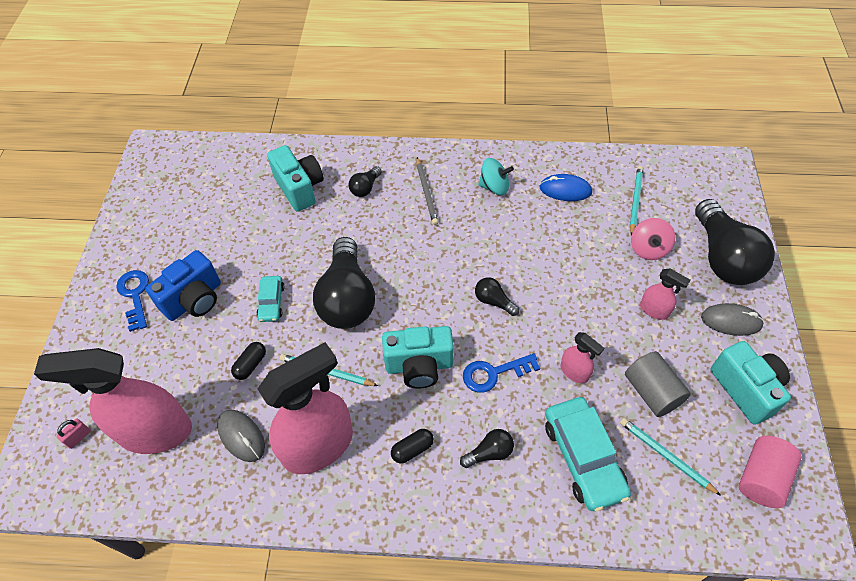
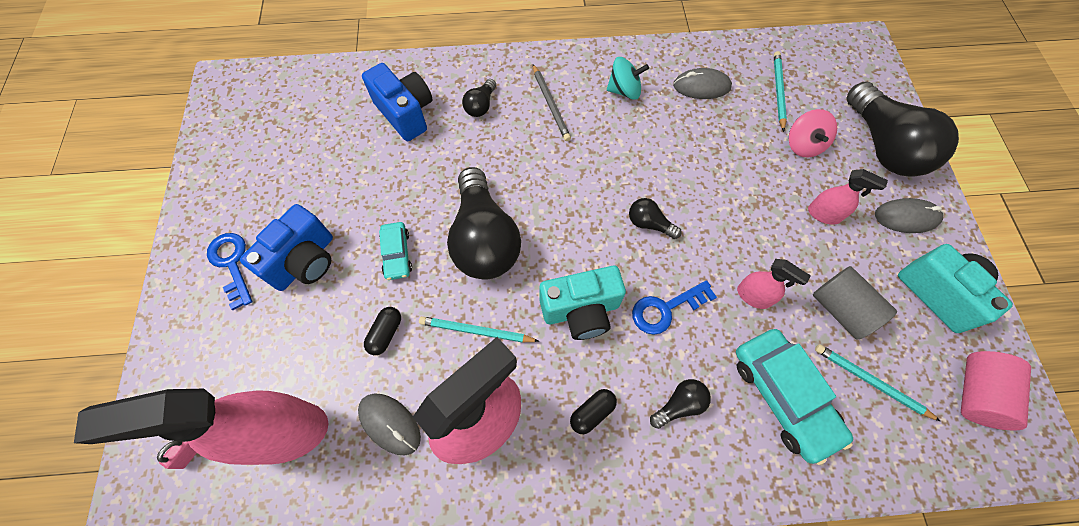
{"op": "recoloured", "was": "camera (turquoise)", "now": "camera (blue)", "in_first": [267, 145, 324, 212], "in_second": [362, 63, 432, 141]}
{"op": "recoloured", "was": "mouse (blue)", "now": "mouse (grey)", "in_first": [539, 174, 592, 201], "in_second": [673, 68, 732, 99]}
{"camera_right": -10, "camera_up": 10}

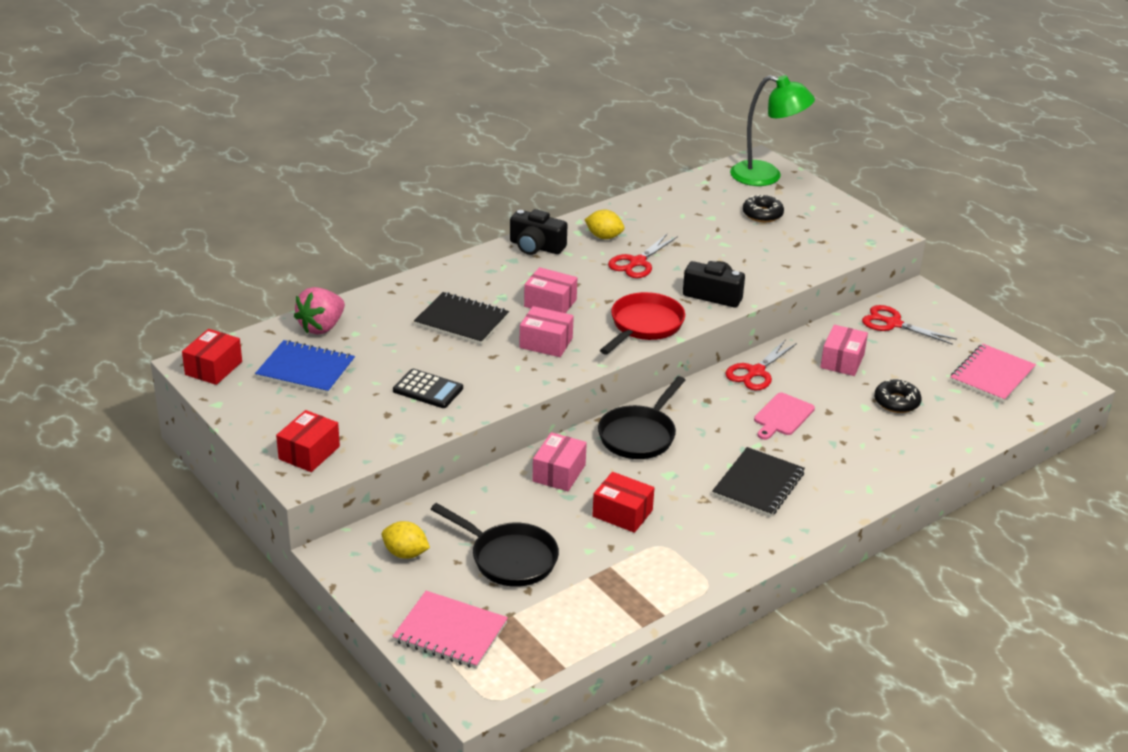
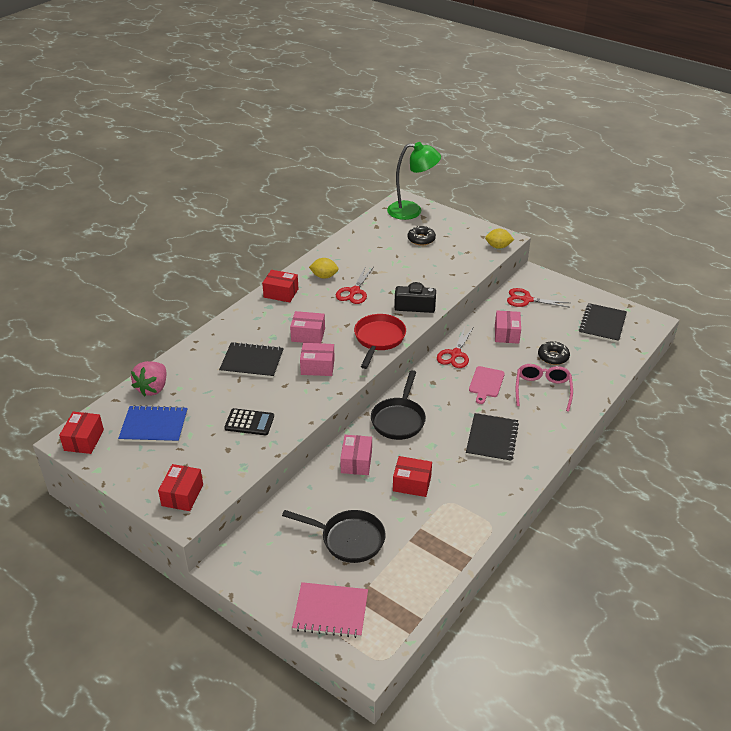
{"op": "replaced", "was": "camera (black)", "now": "box (red)", "in_first": [510, 209, 568, 255], "in_second": [262, 270, 298, 302]}
{"op": "moved", "was": "lemon (yellow)", "in_first": [382, 521, 430, 559], "in_second": [485, 229, 514, 249]}
{"op": "added", "now": "glasses (pink)", "in_second": [516, 364, 573, 412]}
{"op": "recoloured", "was": "notebook (pink)", "now": "notebook (black)", "in_first": [950, 344, 1036, 403], "in_second": [579, 303, 627, 343]}
{"camera_right": -15, "camera_up": 5}

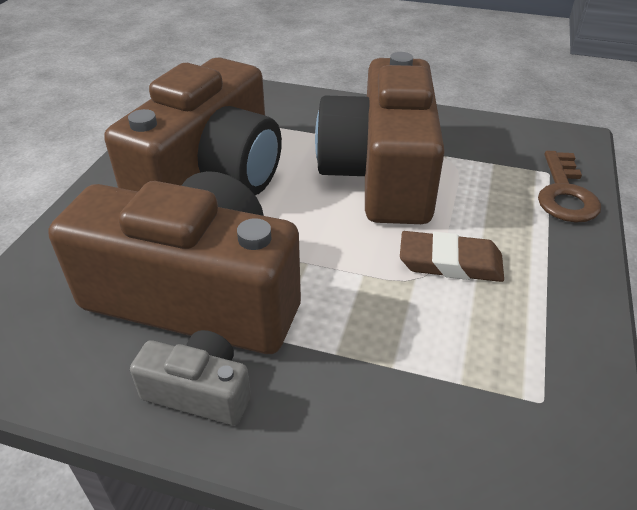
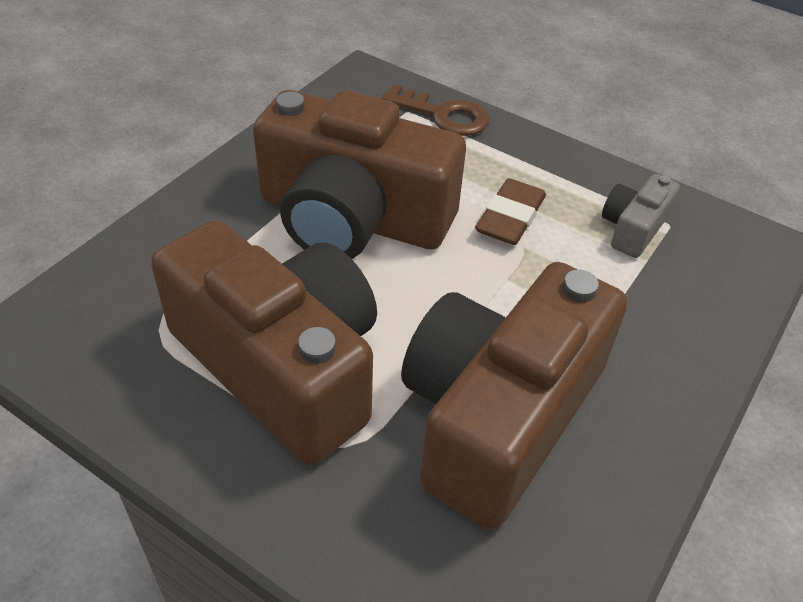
{"op": "moved", "was": "camera (grey)", "in_first": [130, 330, 251, 426], "in_second": [602, 174, 680, 258]}
{"camera_right": -75, "camera_up": 5}

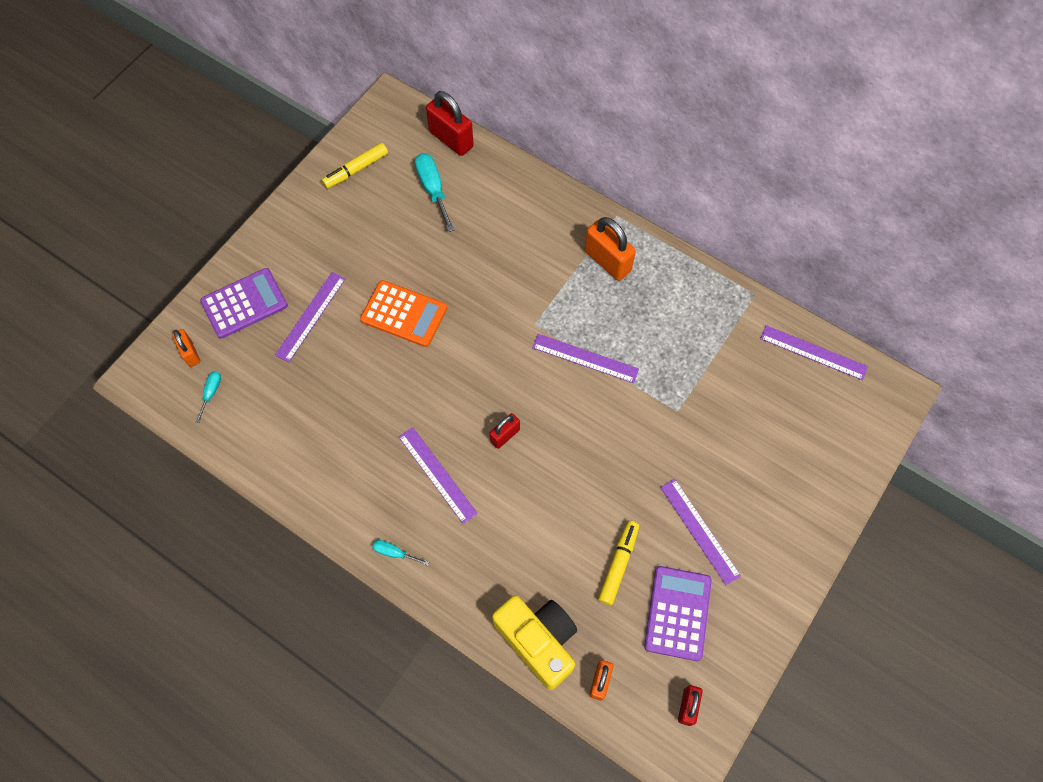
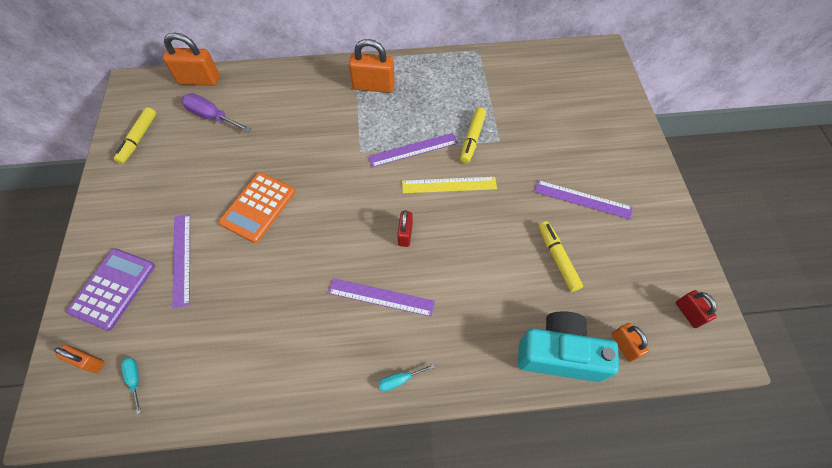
{"op": "recoloured", "was": "padlock (red)", "now": "padlock (orange)", "in_first": [426, 91, 474, 156], "in_second": [163, 33, 220, 86]}
{"op": "recoloured", "was": "screwdriver (turquoise)", "now": "screwdriver (purple)", "in_first": [415, 153, 455, 232], "in_second": [181, 93, 251, 133]}
{"op": "turned", "was": "calculator (orange)", "in_first": [360, 280, 447, 347], "in_second": [218, 172, 295, 243], "clockwise": 135}
{"op": "added", "now": "ruler (yellow)", "in_second": [402, 177, 497, 193]}
{"op": "added", "now": "marker (yellow)", "in_second": [460, 107, 486, 164]}
{"op": "recoloured", "was": "camera (yellow)", "now": "camera (turquoise)", "in_first": [492, 595, 577, 690], "in_second": [518, 311, 619, 382]}
{"op": "removed", "was": "calculator (purple)", "in_first": [644, 566, 712, 661]}
{"op": "removed", "was": "ruler (purple)", "in_first": [760, 325, 868, 381]}
{"camera_right": -40, "camera_up": -5}

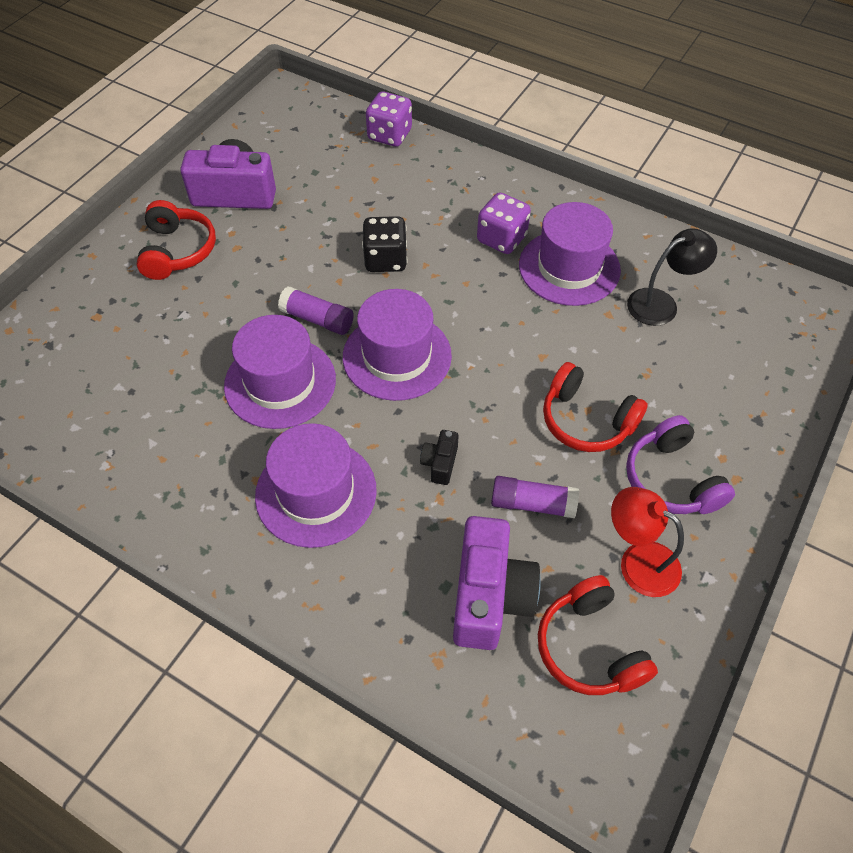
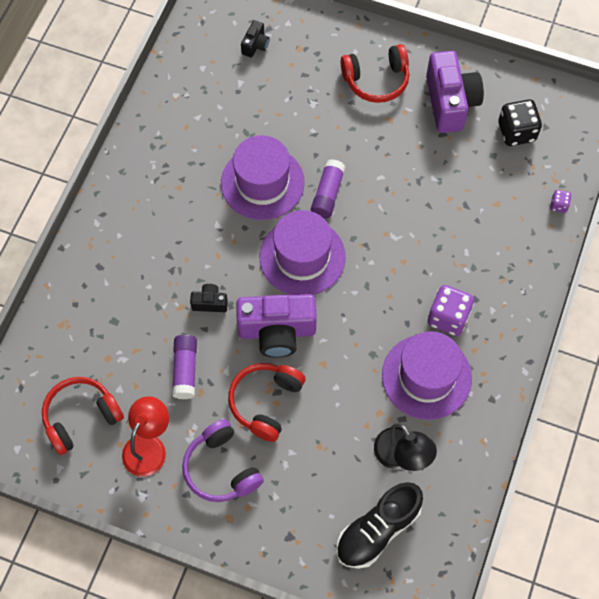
{"op": "turned", "was": "headphones (purple)", "in_first": [626, 415, 735, 514], "in_second": [182, 419, 264, 502], "clockwise": -90}
{"op": "moved", "was": "camera (purple)", "in_first": [453, 516, 541, 650], "in_second": [236, 294, 317, 358]}
{"op": "added", "now": "camera (black)", "in_second": [241, 20, 269, 58]}
{"op": "added", "now": "shoe (black)", "in_second": [336, 482, 423, 569]}
{"op": "moved", "was": "dice (black)", "in_first": [362, 216, 408, 272], "in_second": [498, 99, 542, 146]}
{"op": "resized", "was": "dice (purple)", "in_first": [366, 91, 412, 147], "in_second": [550, 190, 571, 213], "ratio": 0.49}
{"op": "removed", "was": "hat (purple)", "in_first": [255, 423, 377, 548]}
{"camera_right": 80, "camera_up": 10}

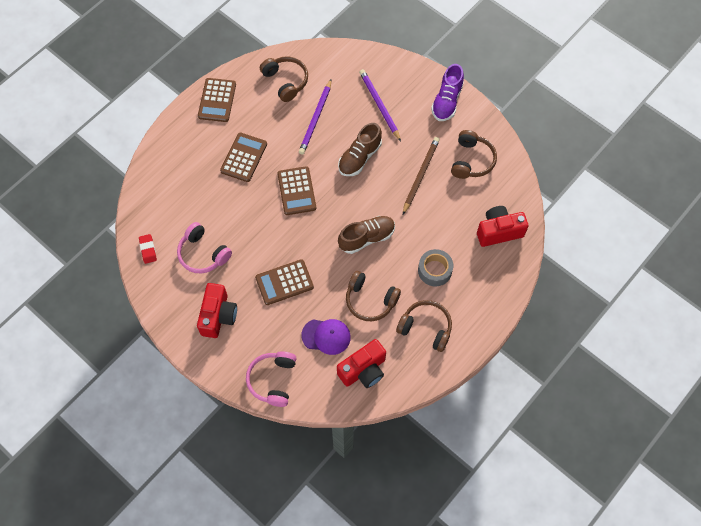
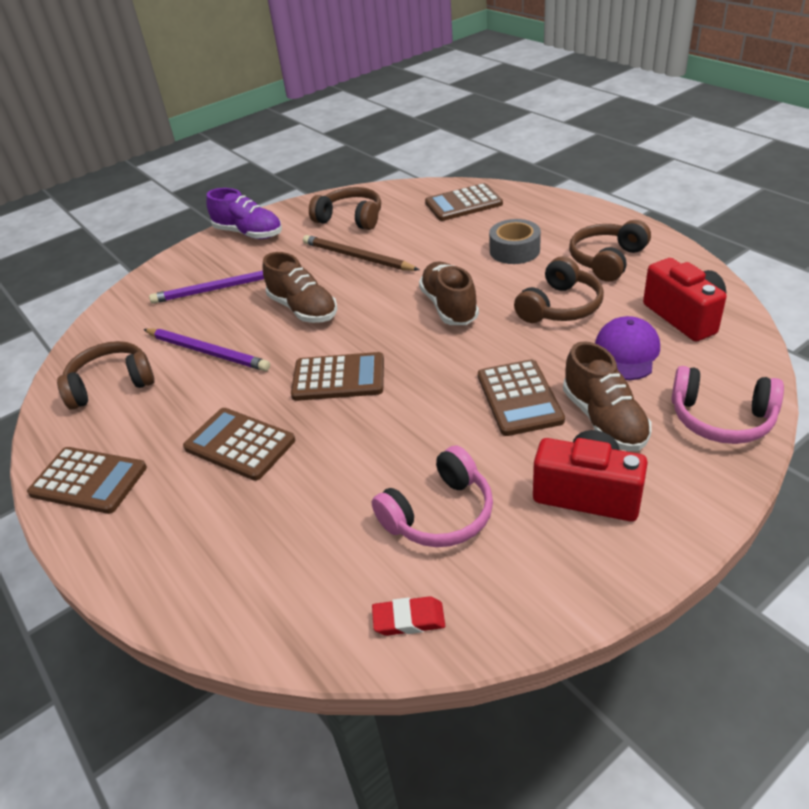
{"op": "replaced", "was": "camera (red)", "now": "calculator (brown)", "in_first": [477, 206, 529, 247], "in_second": [425, 183, 503, 221]}
{"op": "added", "now": "shoe (brown)", "in_second": [563, 341, 652, 451]}
{"camera_right": -75, "camera_up": -25}

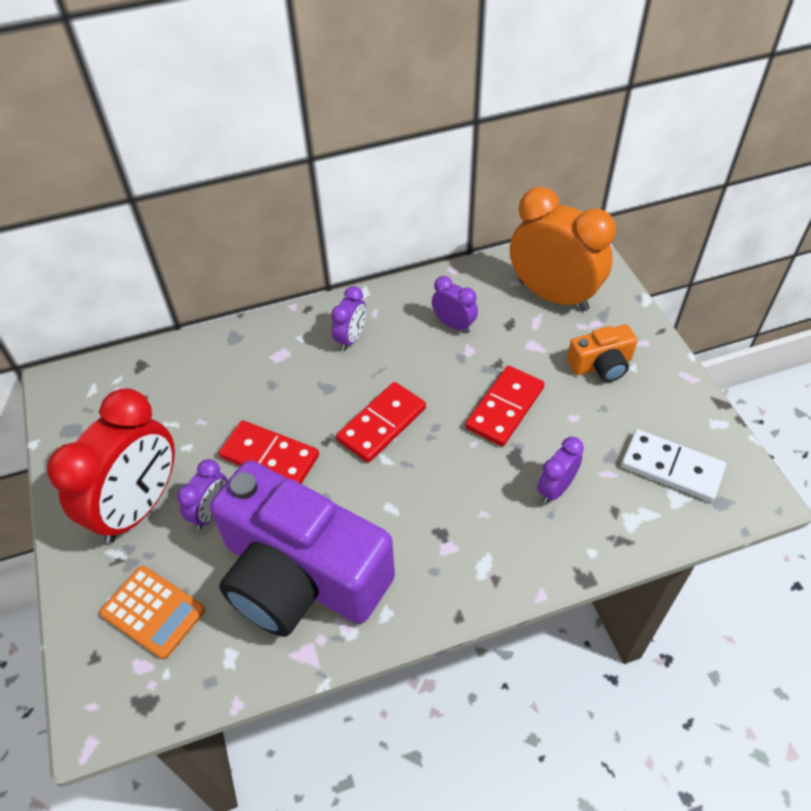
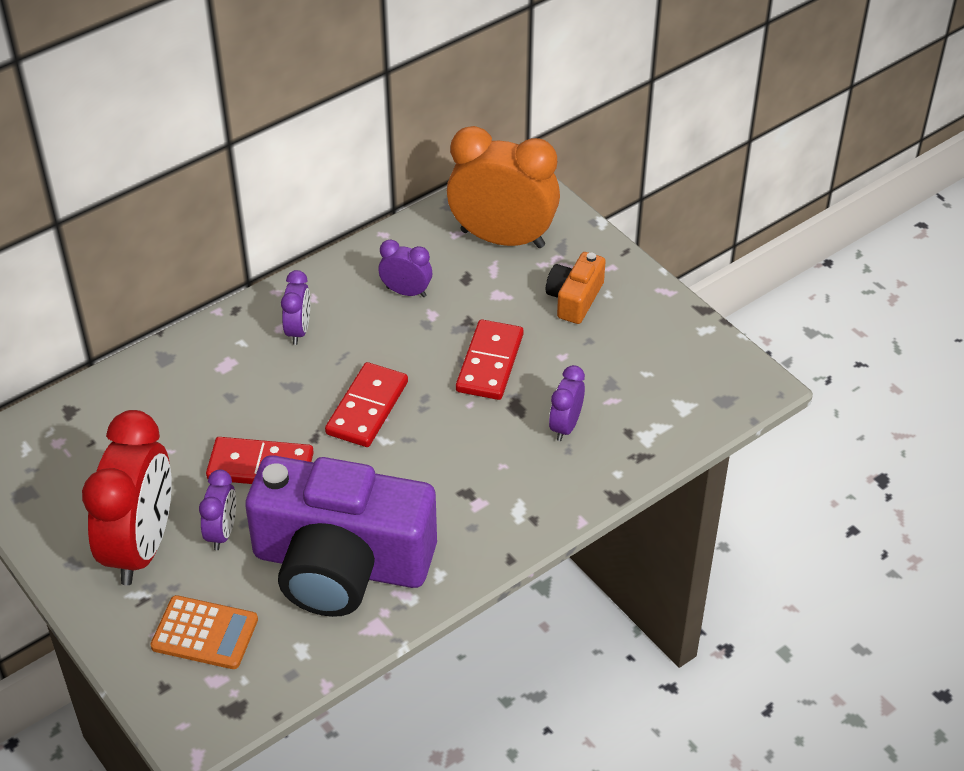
{"op": "turned", "was": "camera (orange)", "in_first": [567, 324, 637, 382], "in_second": [546, 252, 606, 324], "clockwise": 150}
{"op": "removed", "was": "domino (white)", "in_first": [621, 429, 726, 502]}
{"camera_right": -20, "camera_up": -5}

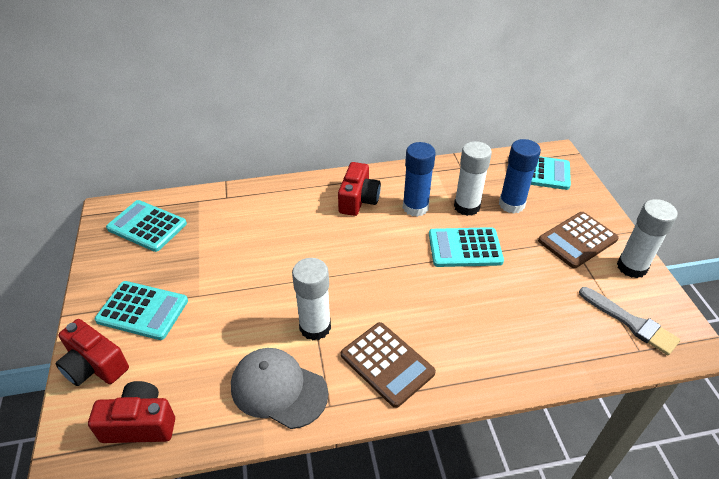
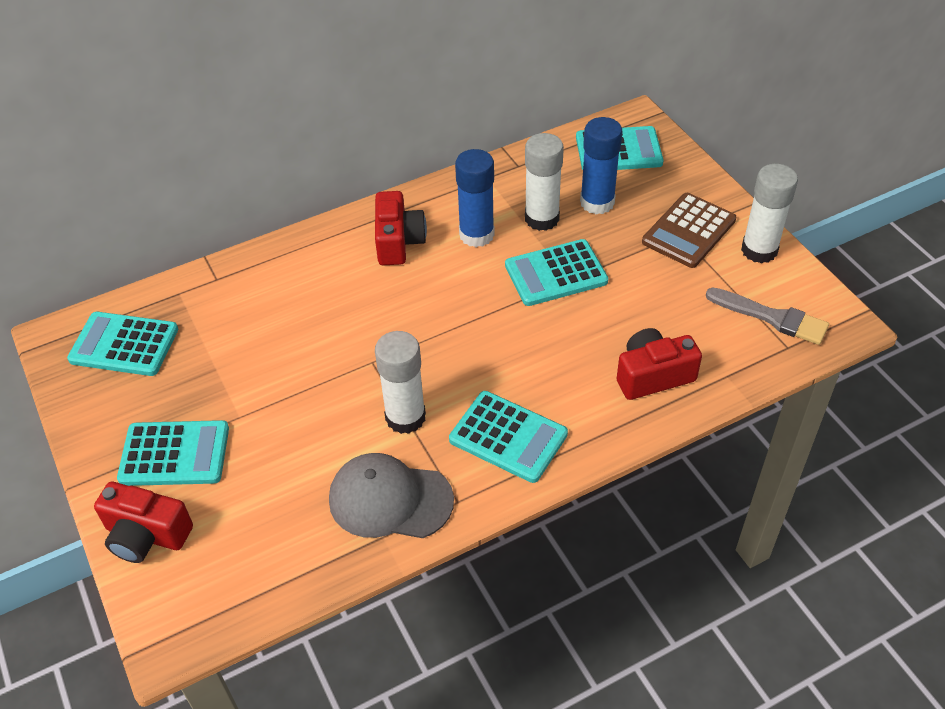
{"op": "recoloured", "was": "calculator (brown)", "now": "calculator (turquoise)", "in_first": [341, 322, 436, 408], "in_second": [449, 391, 568, 483]}
{"op": "moved", "was": "camera (red)", "in_first": [88, 381, 175, 443], "in_second": [617, 328, 702, 400]}
{"camera_right": -15, "camera_up": 5}

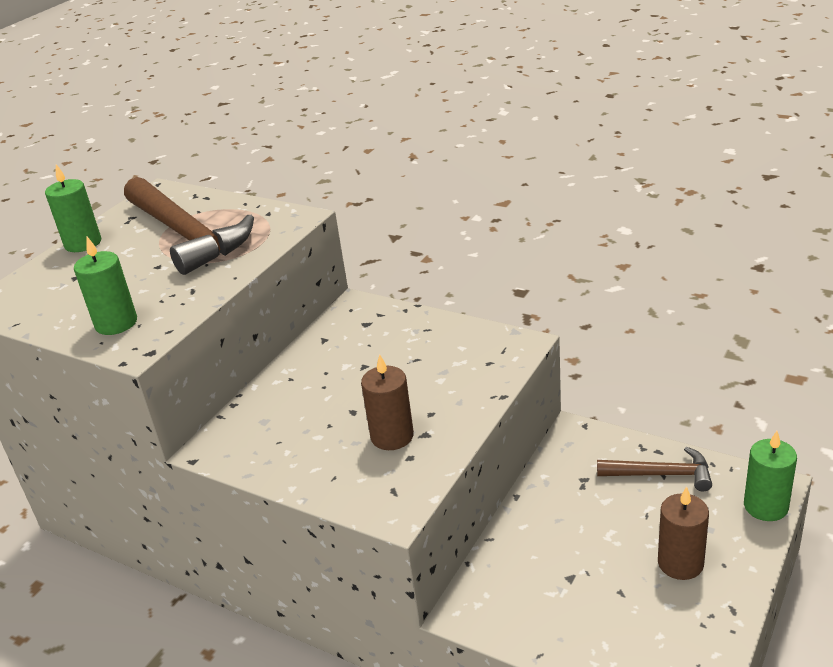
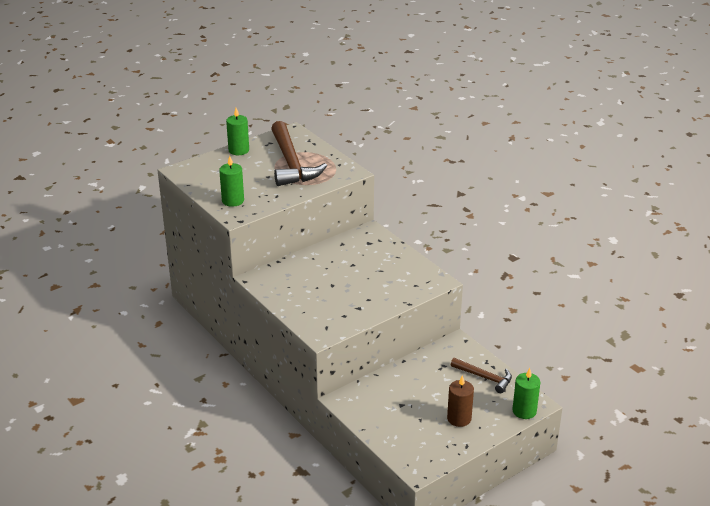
{"op": "removed", "was": "candle (brown)", "in_first": [361, 354, 414, 450]}
{"camera_right": 20, "camera_up": 0}

